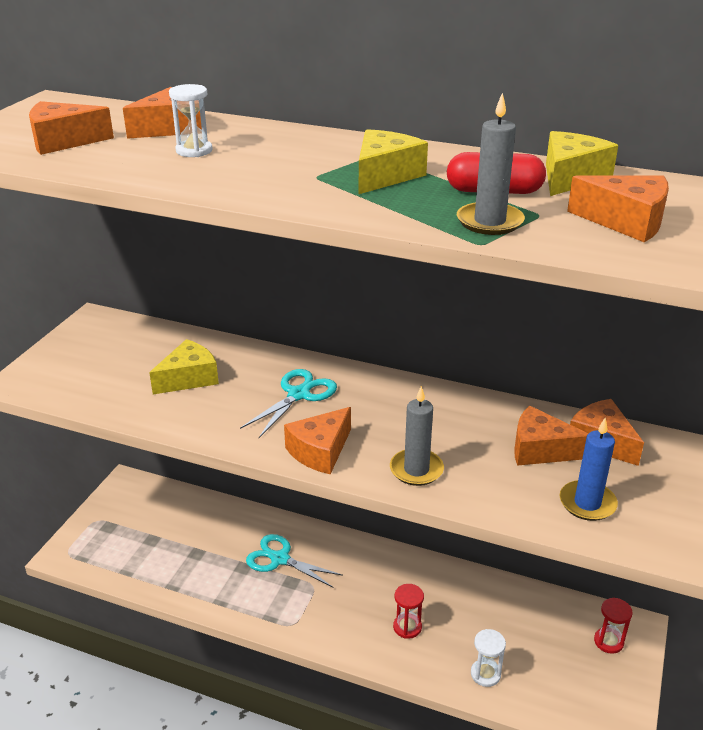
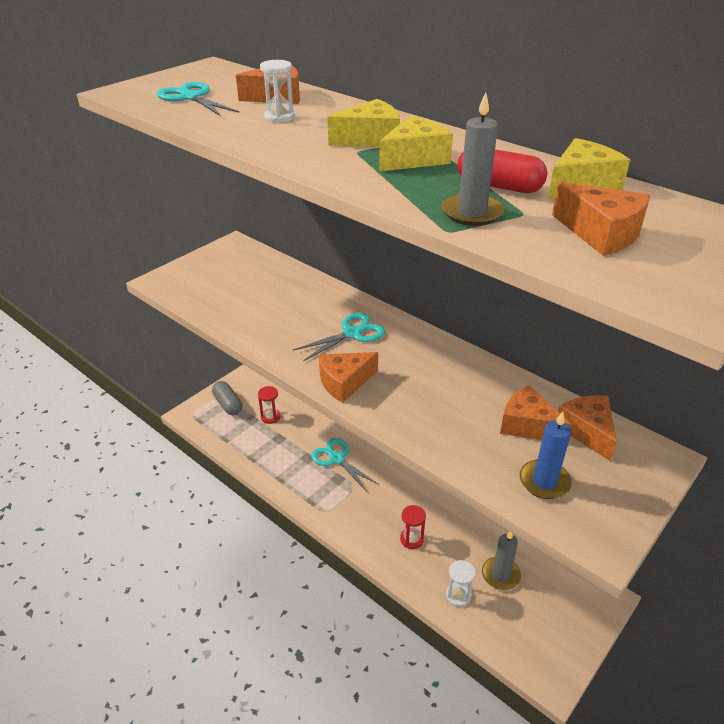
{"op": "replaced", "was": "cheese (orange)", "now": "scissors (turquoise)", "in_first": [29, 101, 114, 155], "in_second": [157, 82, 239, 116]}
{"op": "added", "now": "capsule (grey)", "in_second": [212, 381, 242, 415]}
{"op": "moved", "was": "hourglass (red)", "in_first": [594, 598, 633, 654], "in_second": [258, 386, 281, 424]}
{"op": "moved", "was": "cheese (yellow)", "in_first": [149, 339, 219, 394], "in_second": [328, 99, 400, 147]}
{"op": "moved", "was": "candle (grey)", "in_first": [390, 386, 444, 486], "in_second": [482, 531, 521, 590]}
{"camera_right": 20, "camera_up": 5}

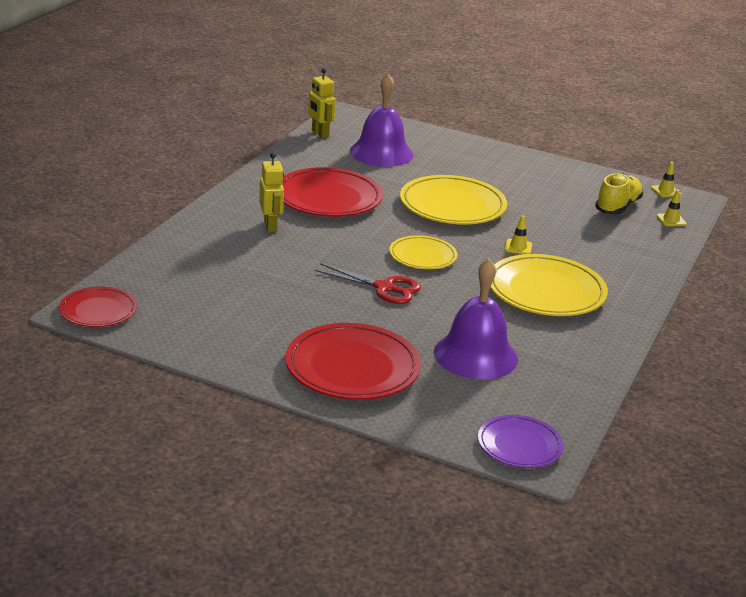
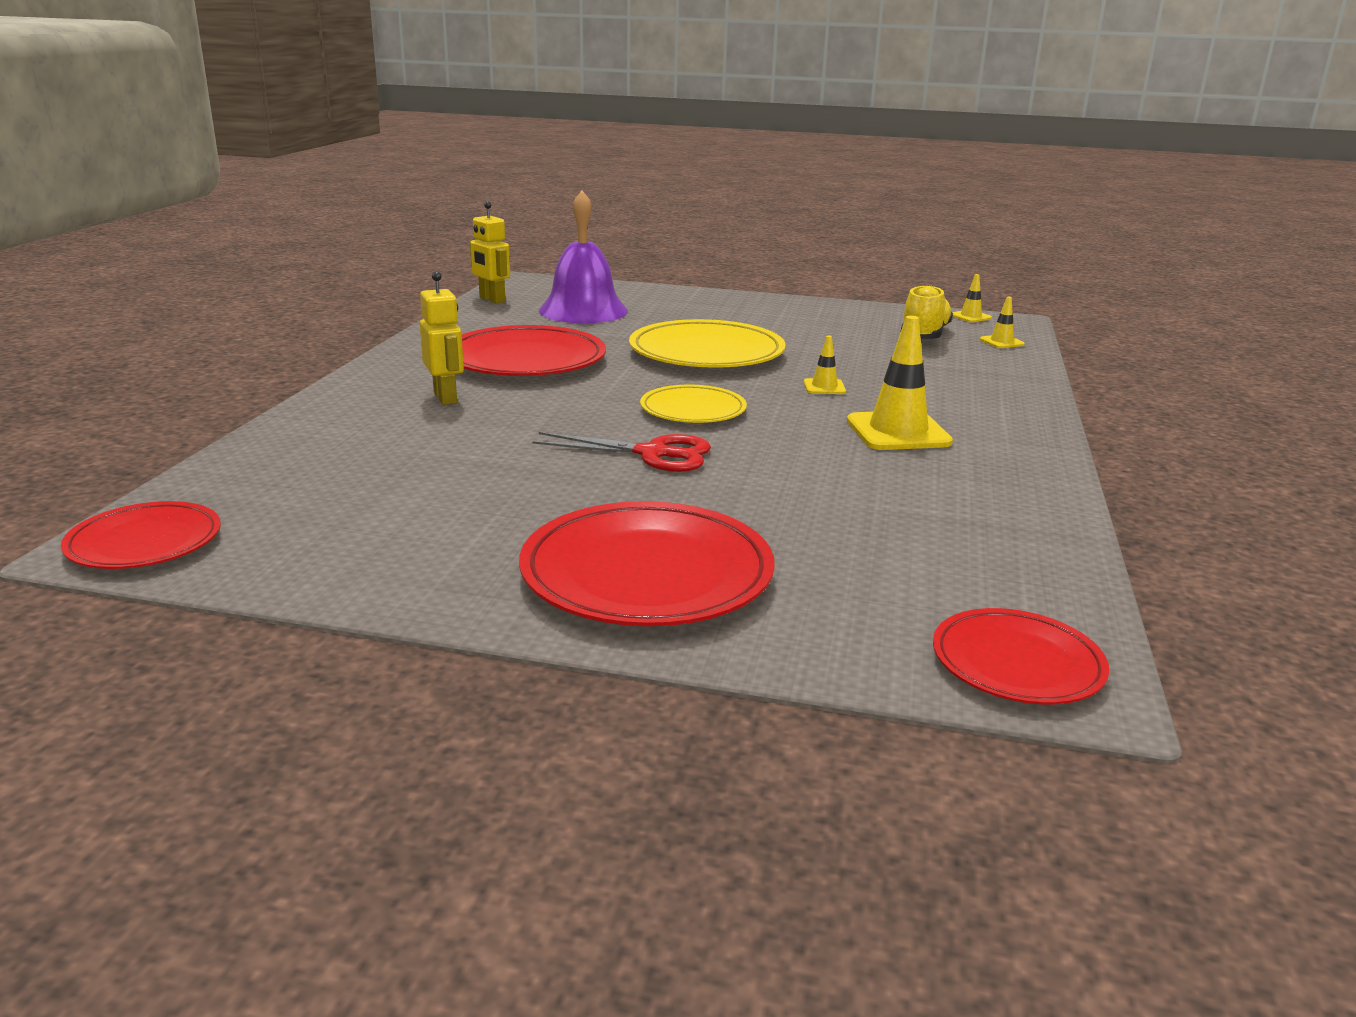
{"op": "replaced", "was": "plate (yellow)", "now": "traffic cone (yellow)", "in_first": [490, 254, 608, 316], "in_second": [847, 316, 953, 450]}
{"op": "recoloured", "was": "plate (purple)", "now": "plate (red)", "in_first": [478, 415, 564, 468], "in_second": [933, 608, 1109, 704]}
{"op": "removed", "was": "bell (purple)", "in_first": [434, 258, 518, 379]}
{"camera_right": -10, "camera_up": -5}

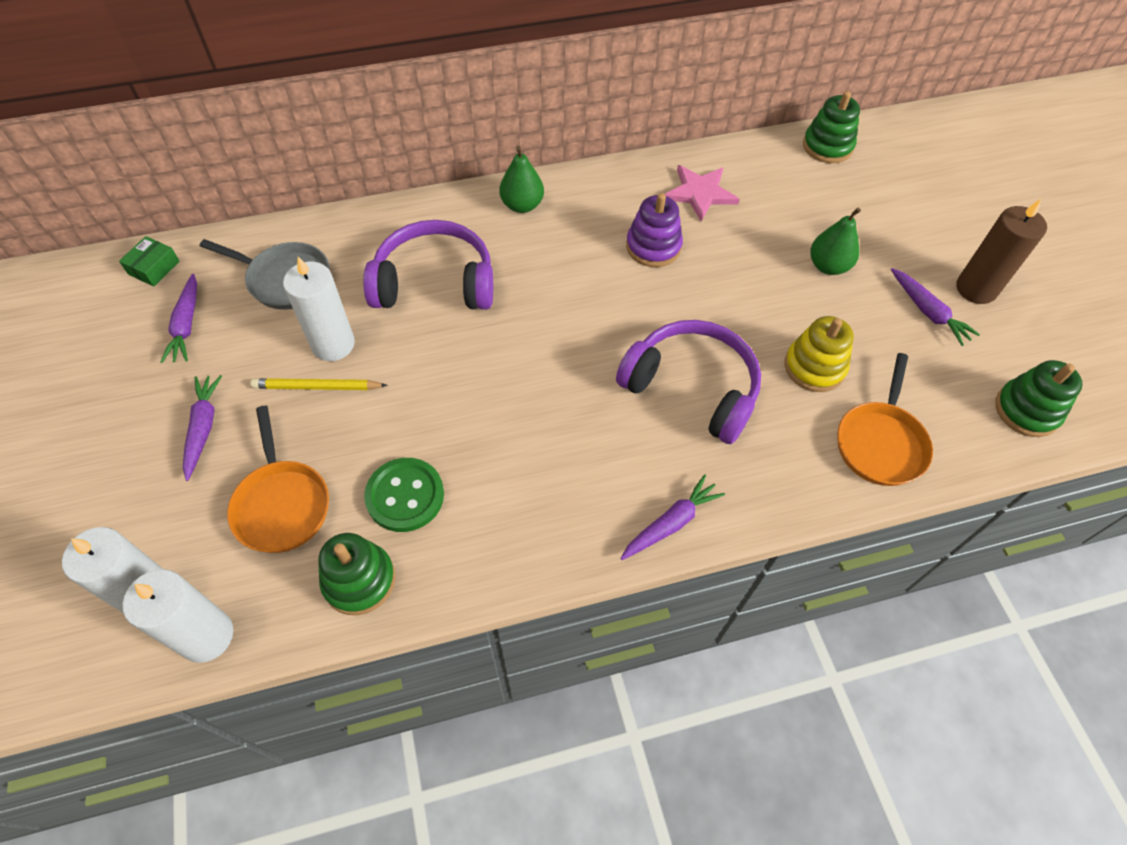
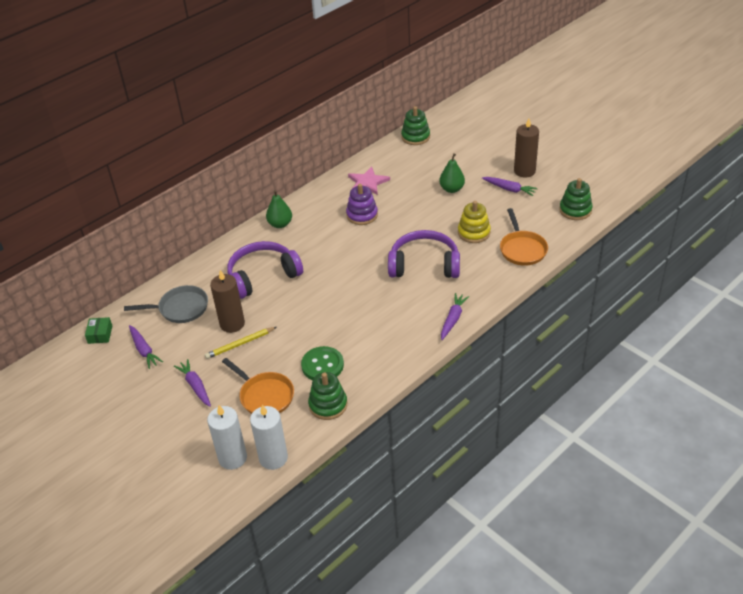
{"op": "recoloured", "was": "candle (white)", "now": "candle (brown)", "in_first": [283, 257, 355, 361], "in_second": [210, 270, 245, 333]}
{"camera_right": -25, "camera_up": -15}

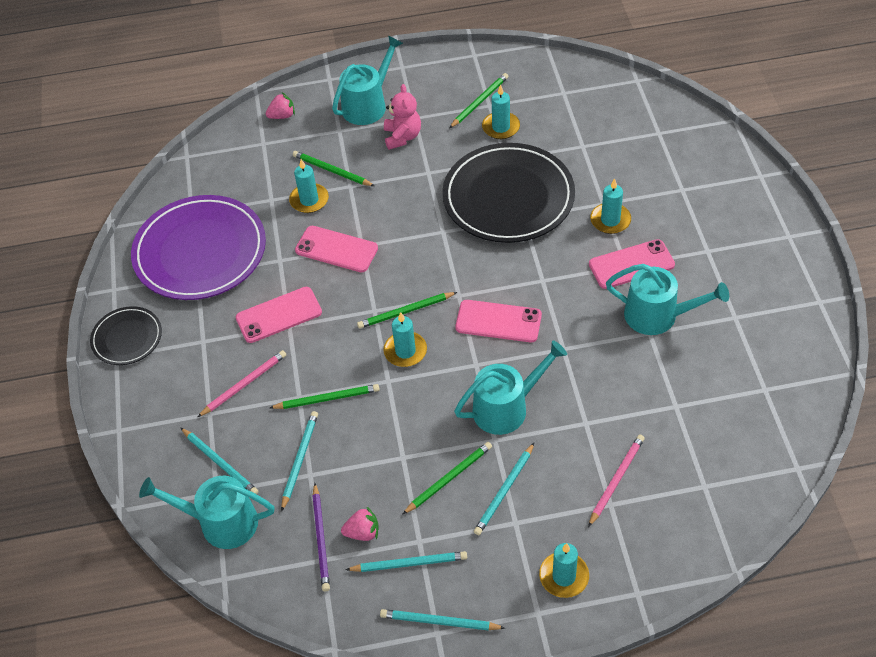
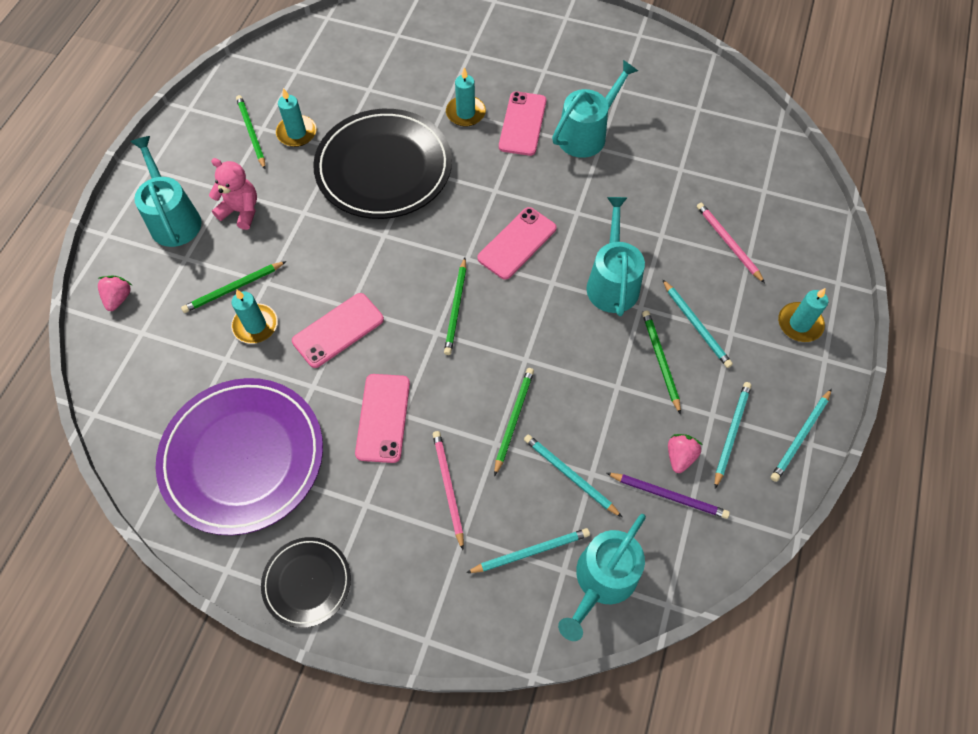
{"op": "removed", "was": "candle (turquoise)", "in_first": [383, 312, 427, 367]}
{"camera_right": -65, "camera_up": 10}

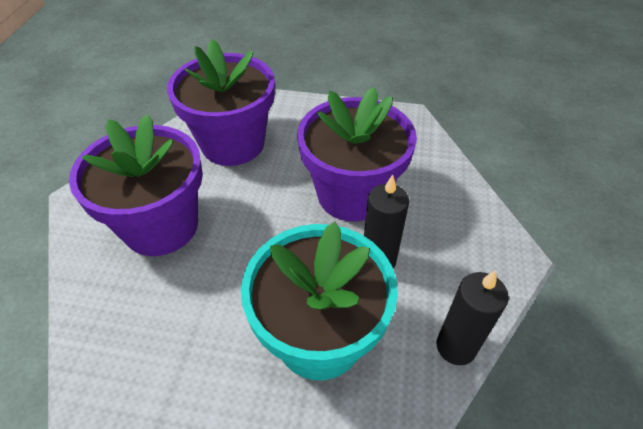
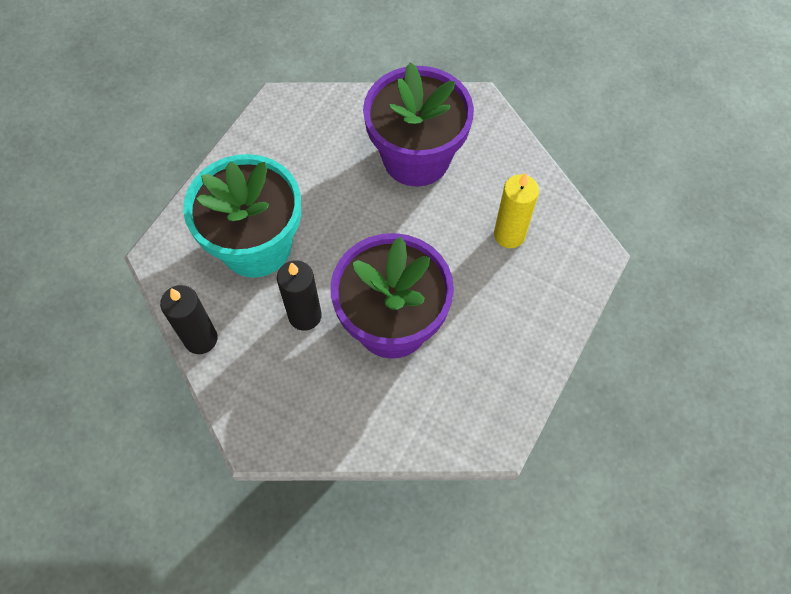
{"op": "replaced", "was": "flower pot (purple)", "now": "candle (yellow)", "in_first": [167, 39, 275, 166], "in_second": [494, 173, 539, 248]}
{"camera_right": 110, "camera_up": 15}

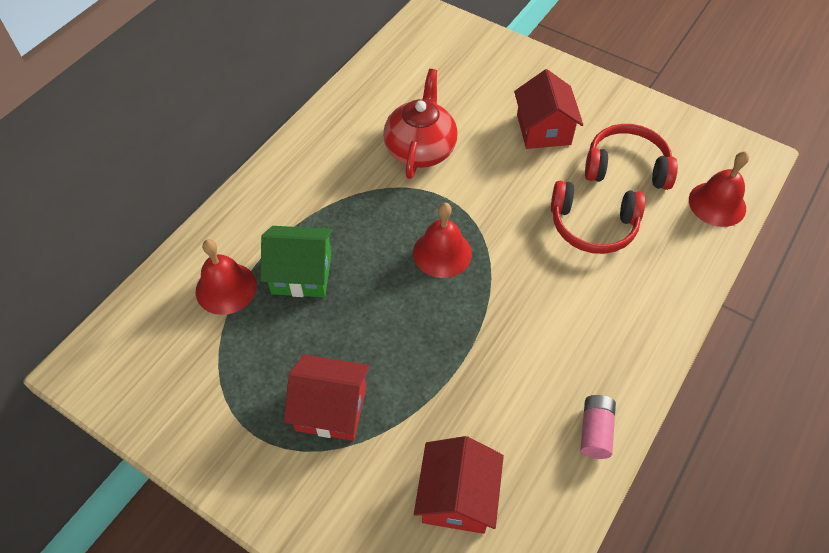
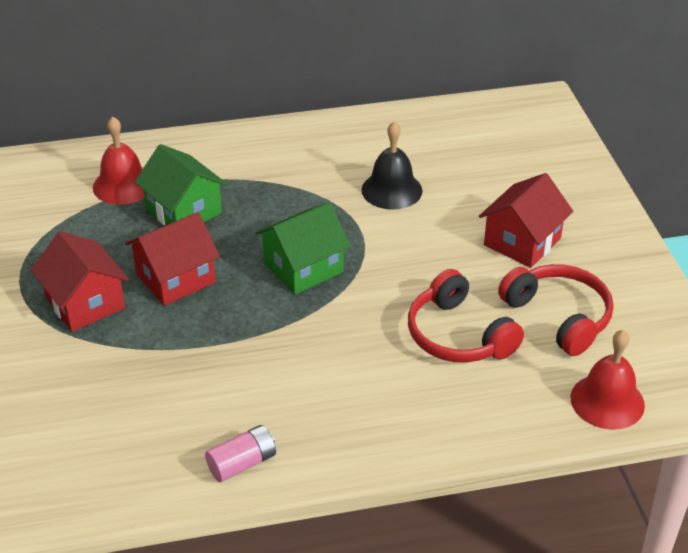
{"op": "moved", "was": "house (red)", "in_first": [414, 436, 504, 534], "in_second": [125, 212, 220, 306]}
{"op": "replaced", "was": "bell (red)", "now": "house (green)", "in_first": [413, 203, 472, 278], "in_second": [256, 202, 351, 295]}
{"op": "replaced", "was": "teapot (red)", "now": "bell (black)", "in_first": [383, 69, 458, 179], "in_second": [362, 121, 422, 210]}
{"camera_right": 45, "camera_up": -15}

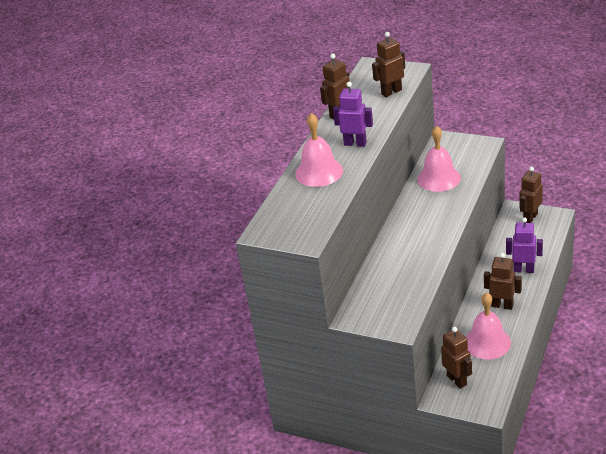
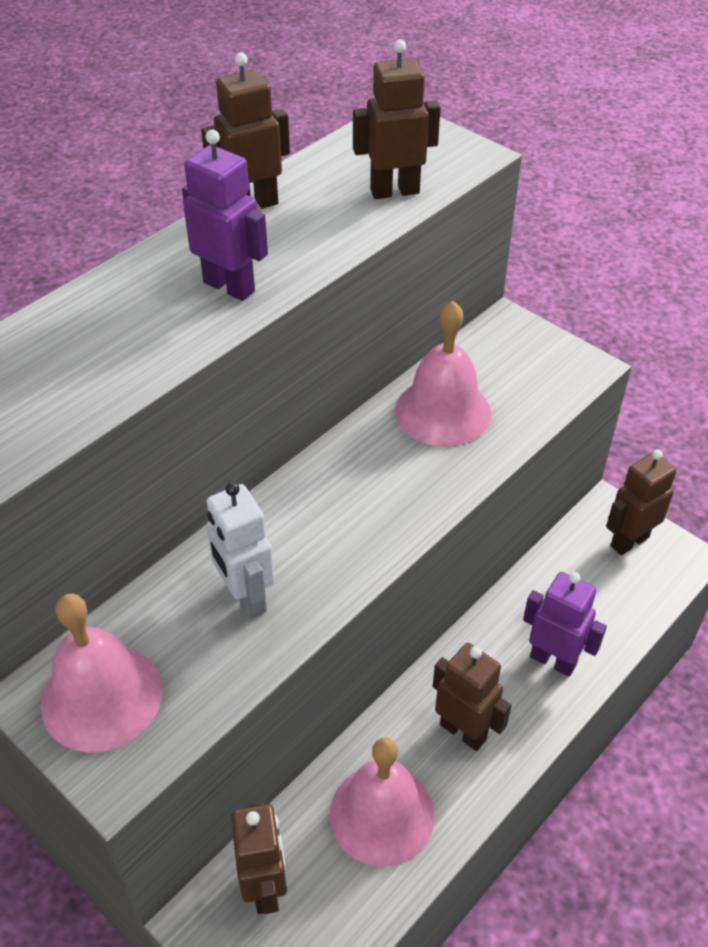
{"op": "moved", "was": "bell (pink)", "in_first": [295, 113, 343, 187], "in_second": [41, 594, 162, 753]}
{"op": "added", "now": "robot (white)", "in_second": [206, 482, 275, 620]}
{"camera_right": 15, "camera_up": 10}

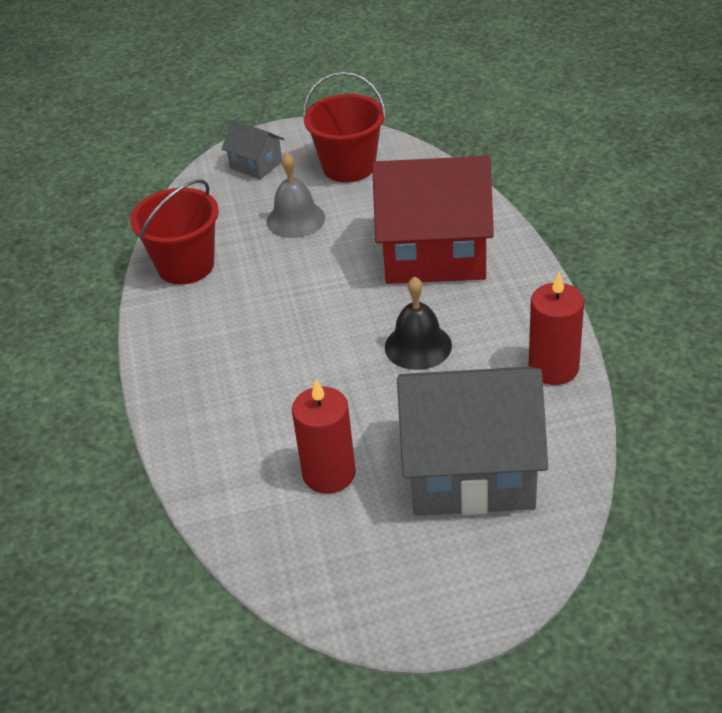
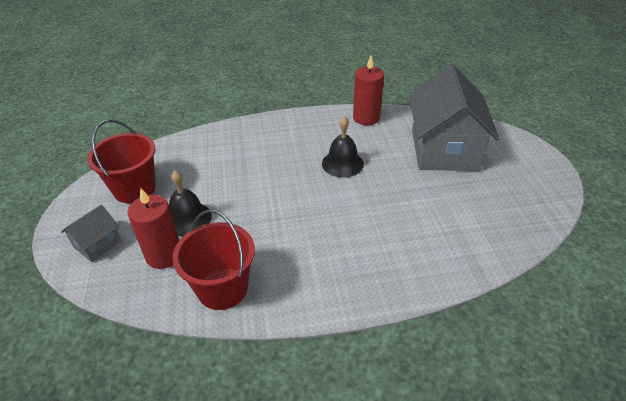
{"op": "moved", "was": "candle (red)", "in_first": [292, 379, 356, 494], "in_second": [127, 188, 179, 269]}
{"op": "recoloured", "was": "bell (grey)", "now": "bell (black)", "in_first": [267, 153, 325, 238], "in_second": [169, 171, 212, 237]}
{"op": "removed", "was": "house (red)", "in_first": [372, 156, 494, 284]}
{"camera_right": -90, "camera_up": 0}

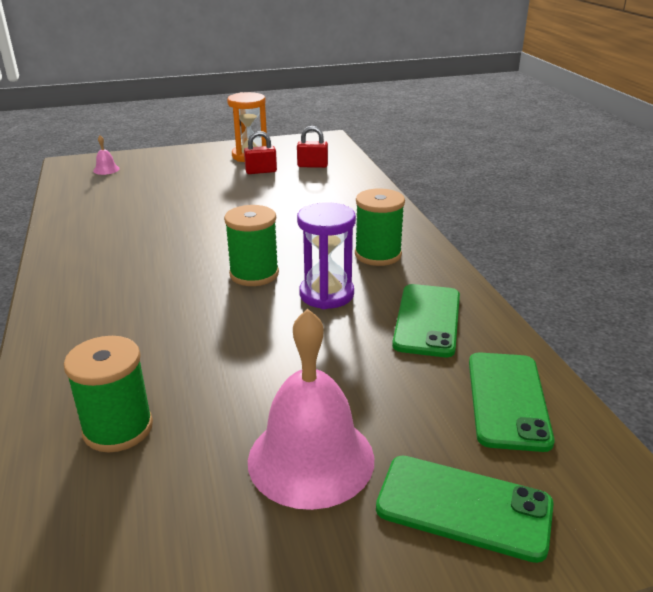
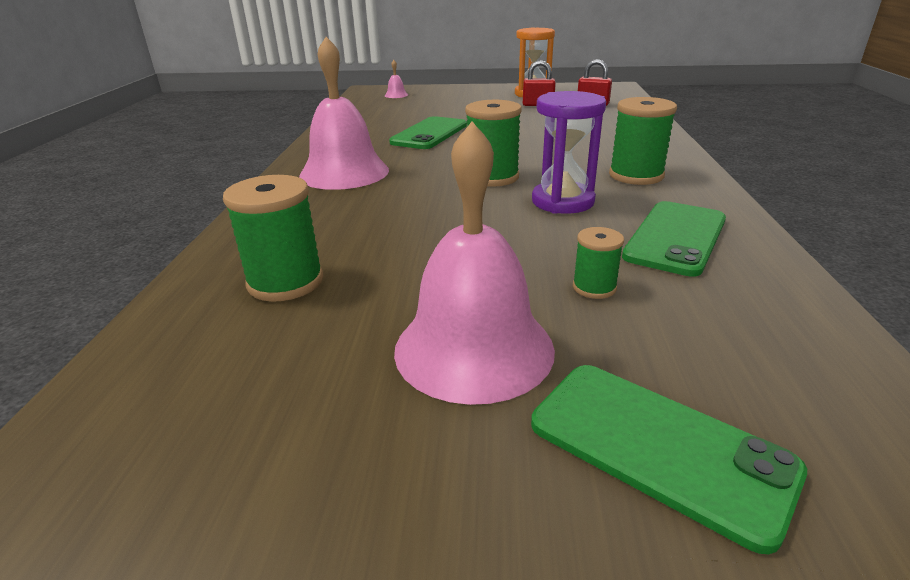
{"op": "added", "now": "bell (pink)", "in_second": [299, 37, 389, 190]}
{"op": "moved", "was": "phone (green)", "in_first": [469, 353, 555, 452], "in_second": [389, 116, 467, 149]}
{"op": "added", "now": "spool (green)", "in_second": [573, 227, 624, 299]}
{"camera_right": 20, "camera_up": 0}

